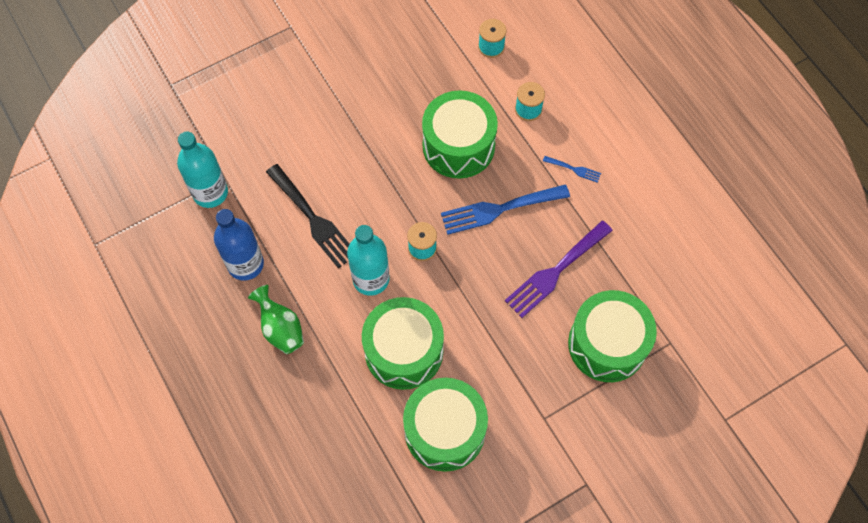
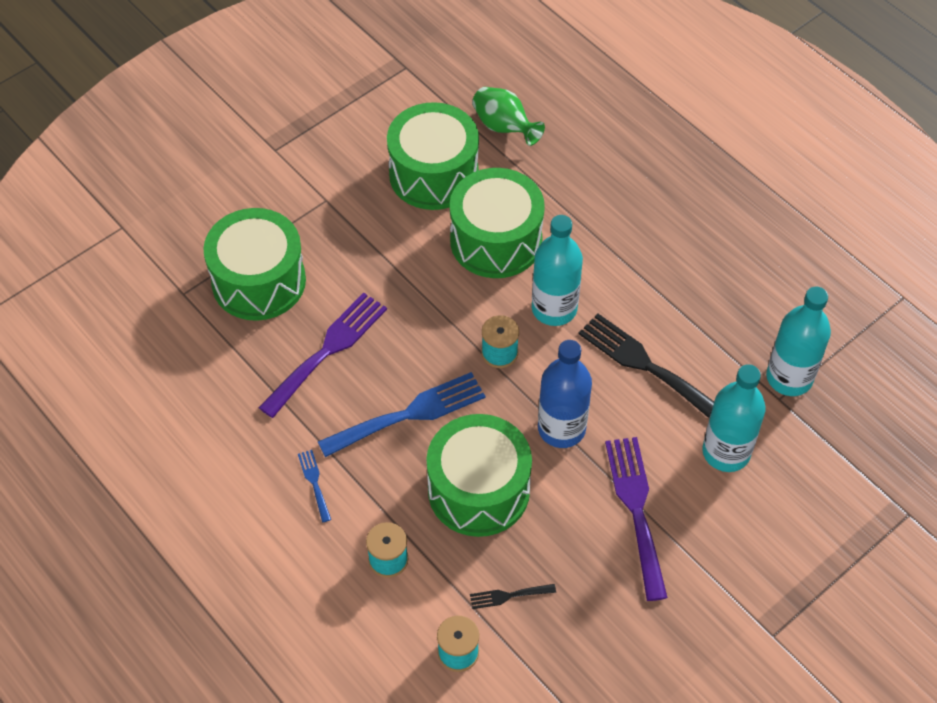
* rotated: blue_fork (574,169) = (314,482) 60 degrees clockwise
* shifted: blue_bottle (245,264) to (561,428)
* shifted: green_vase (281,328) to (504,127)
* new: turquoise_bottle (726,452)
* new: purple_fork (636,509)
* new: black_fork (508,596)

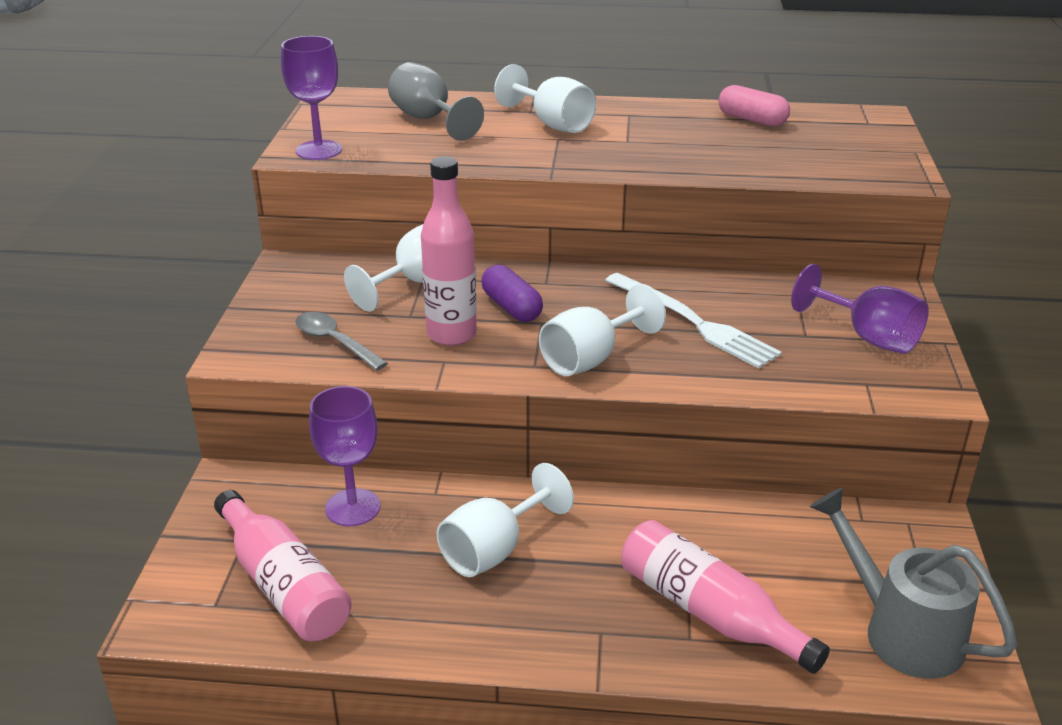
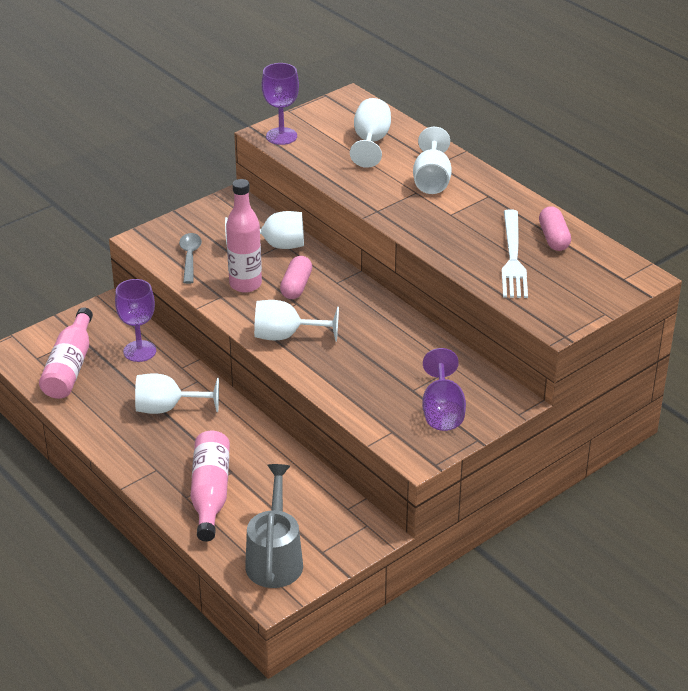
* repainted: grey_goblet (428,119) to white_goblet (371,142)
* repainted: purple_capsule (511,307) to pink_capsule (296,286)
* shifted: white_fork (693,322) to (513,258)

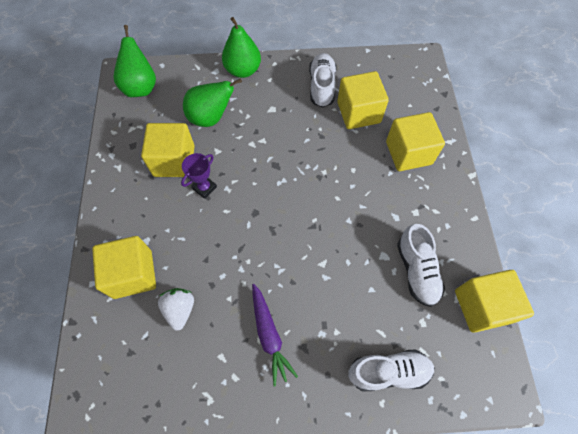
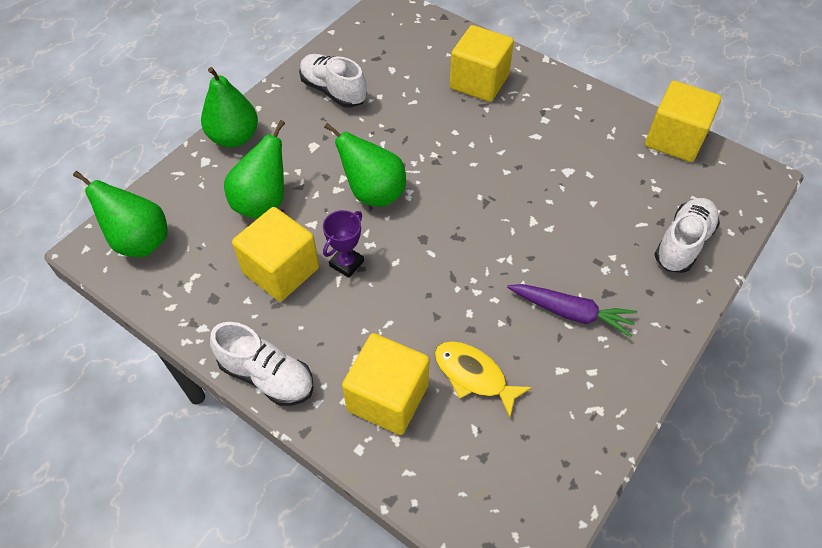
* gone: yellow_cube (358,112)
* rotated: purple_trophy (204,188) = (346,263) 45 degrees clockwise
* shifted: white_shoe (416,270) to (267,376)
* swapped: white_strawberry (180,309) to yellow_fish (474,376)
* new: green_pear (373,193)

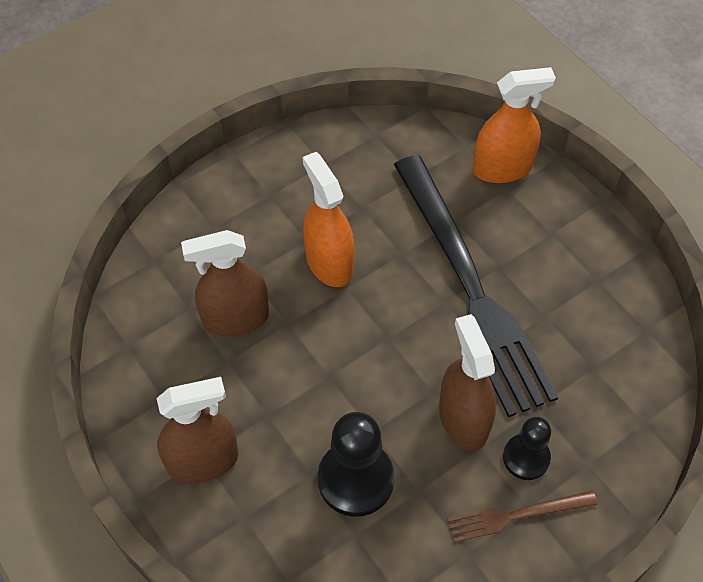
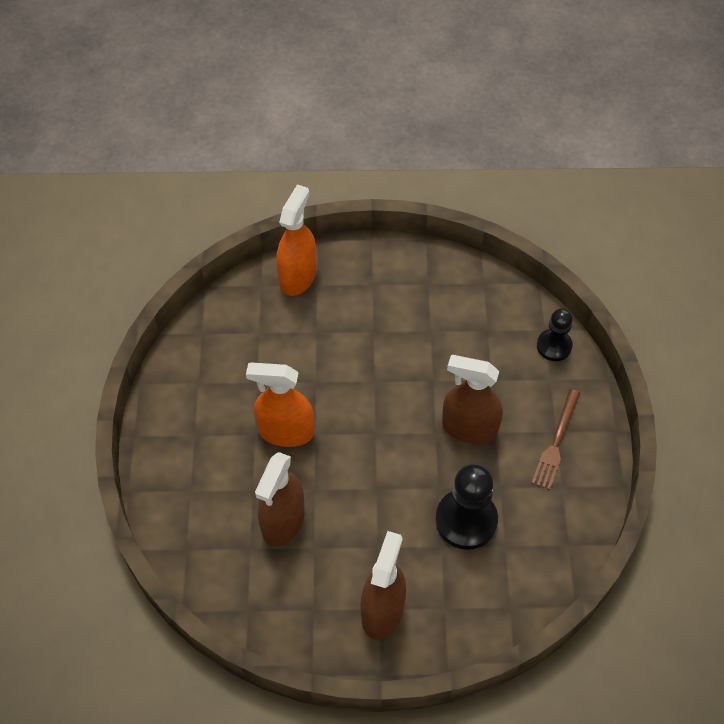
* gone: black_fork (471,288)
* shifted: black_pawn (526,458) to (554,346)

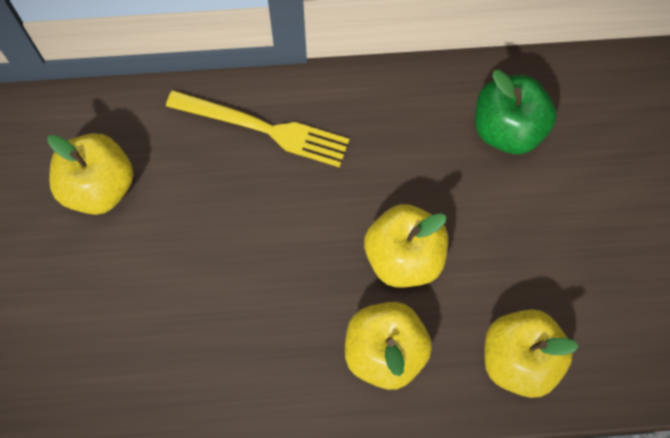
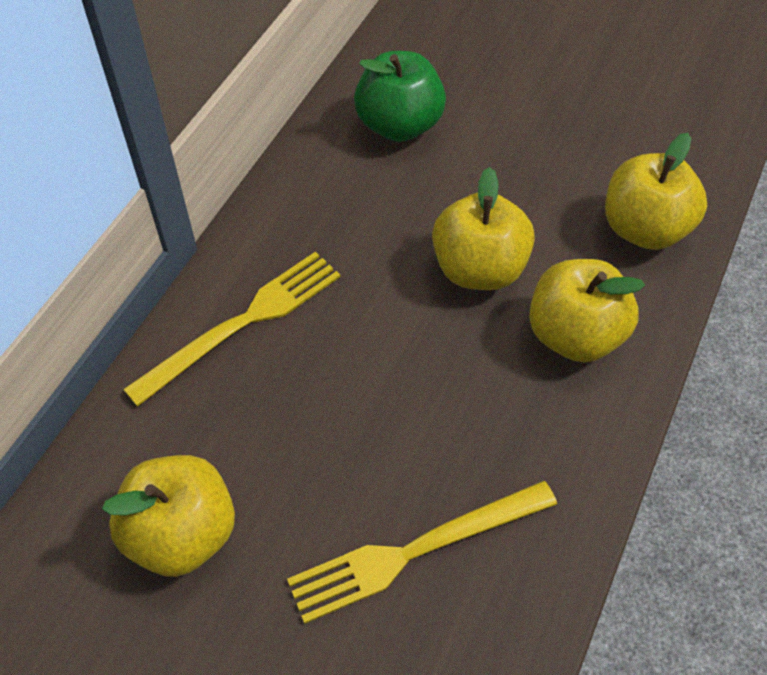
* new: yellow_fork (415,551)

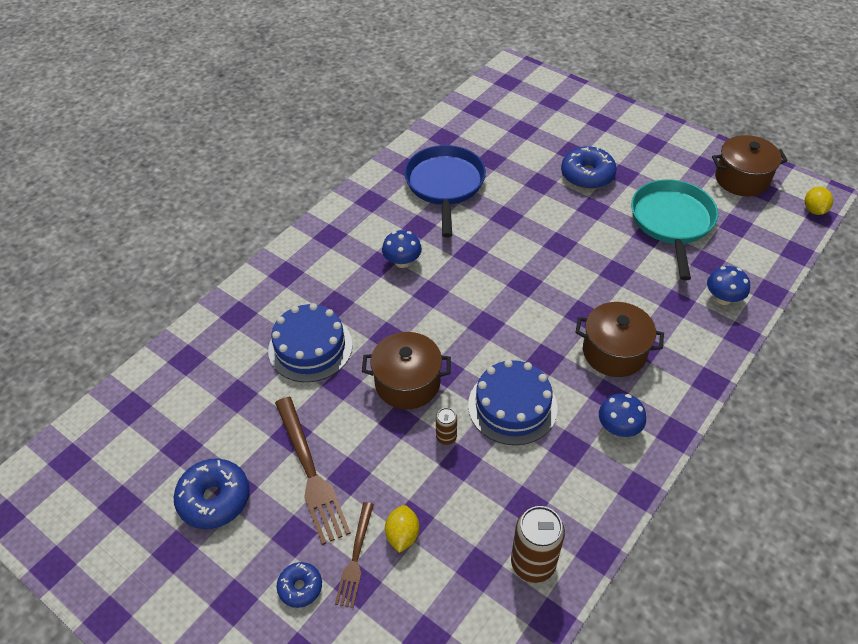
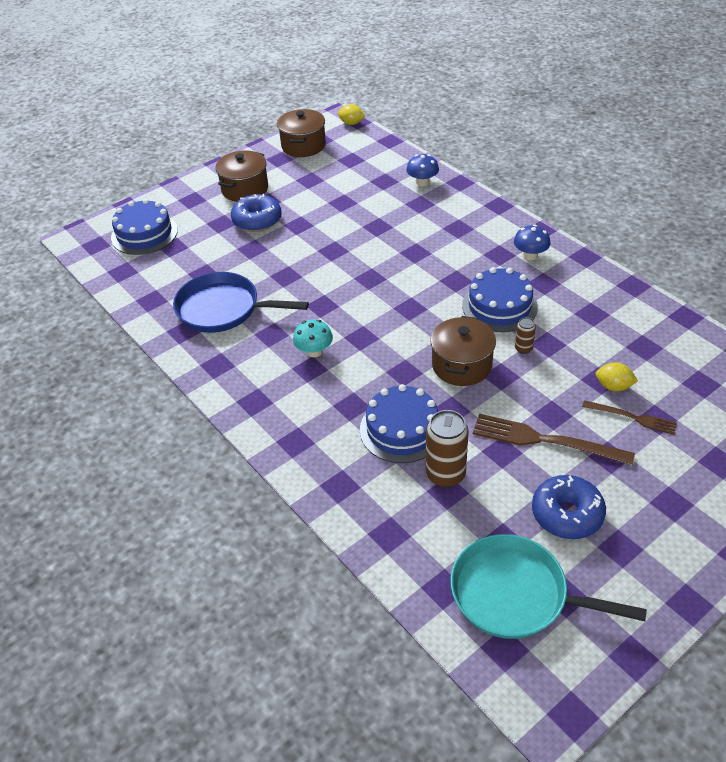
* shifted: turquoise_pan (672,222) to (515,594)
* repainted: blue_mushroom (402,262) to turquoise_mushroom (314,351)
* shifted: brown_pot (614,352) to (245,189)
* rotated: brown_fork (310,472) = (546,440) 150 degrees counterclockwise
* shifted: brown_can (533,563) to (445,474)
* gone: blue_donut (300,587)
* new: blue_cake (144,234)

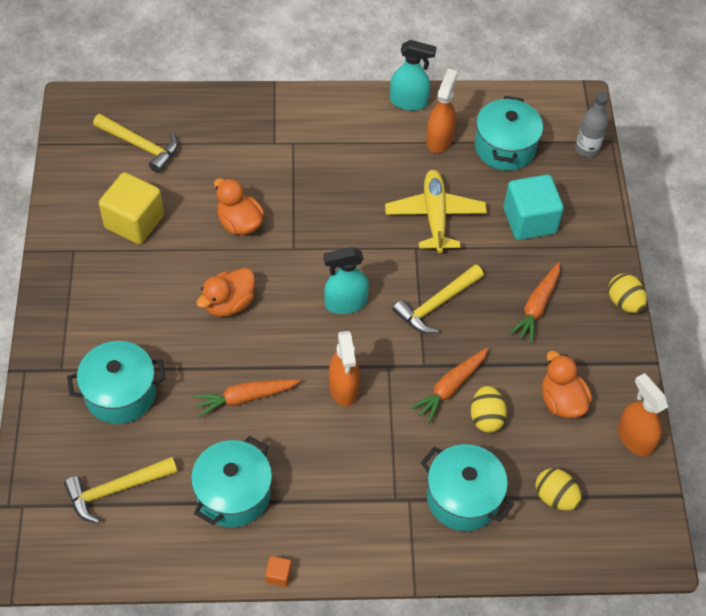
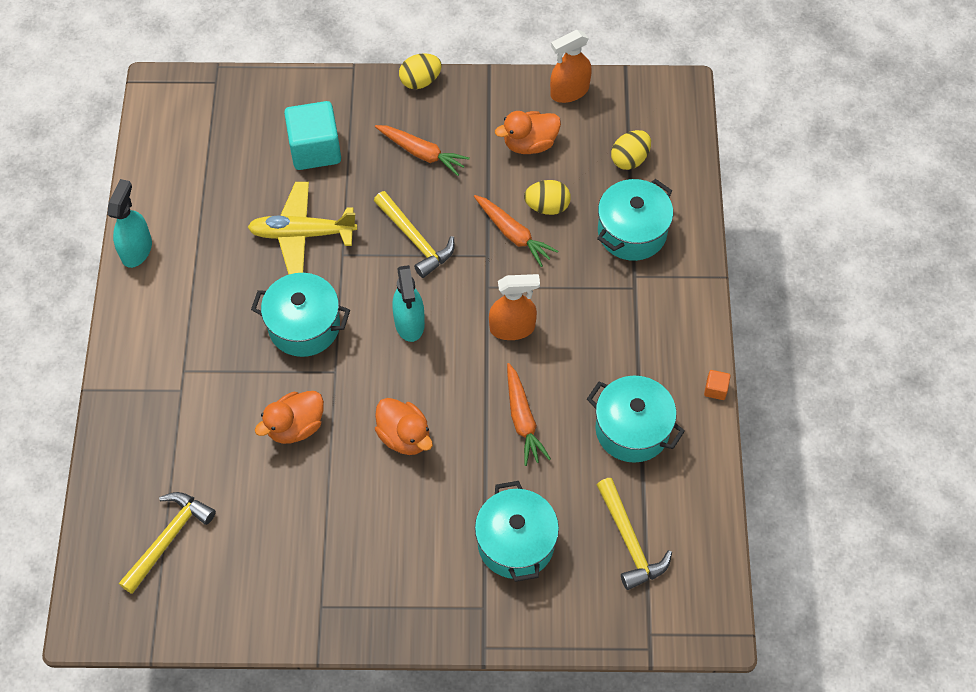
* gone: orange_spray_bottle (439,139)
* gone: grey_bottle (587,149)
* shifted: turquoise_pot (505,147) to (304,326)
* gone: yellow_cube (134,222)

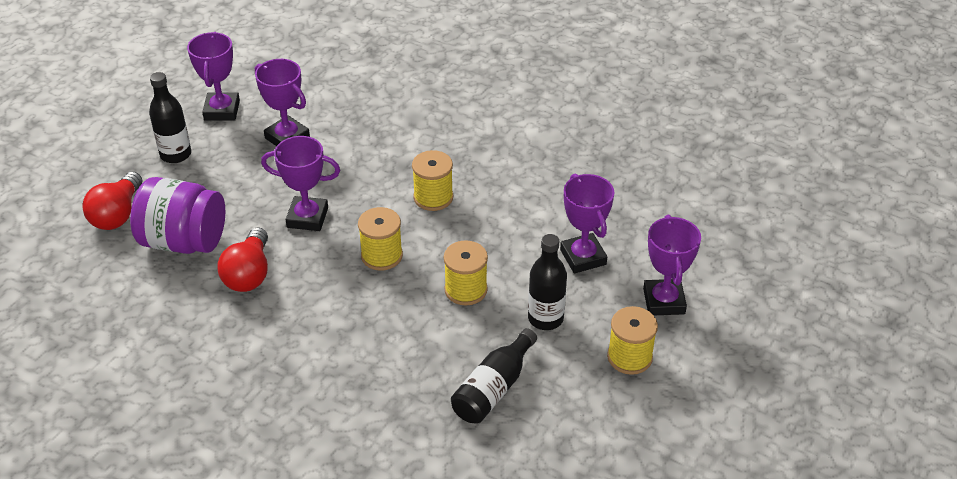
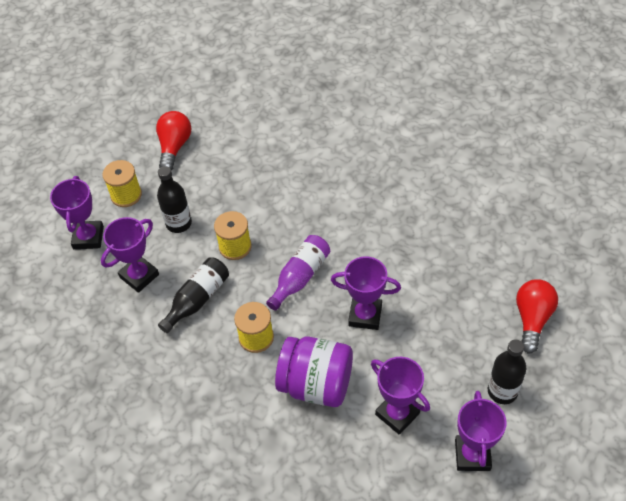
* rotated: purple_trophy (583,257) = (139,276) 60 degrees clockwise
* shifted: purple_jar (184,241) to (316,384)
* swapped: yellow_spool (381,256) to purple_bottle (300,277)
* shifted: red_light_bulb (249,274) to (174,147)
* shifted: black_bottle (493,388) to (197,299)

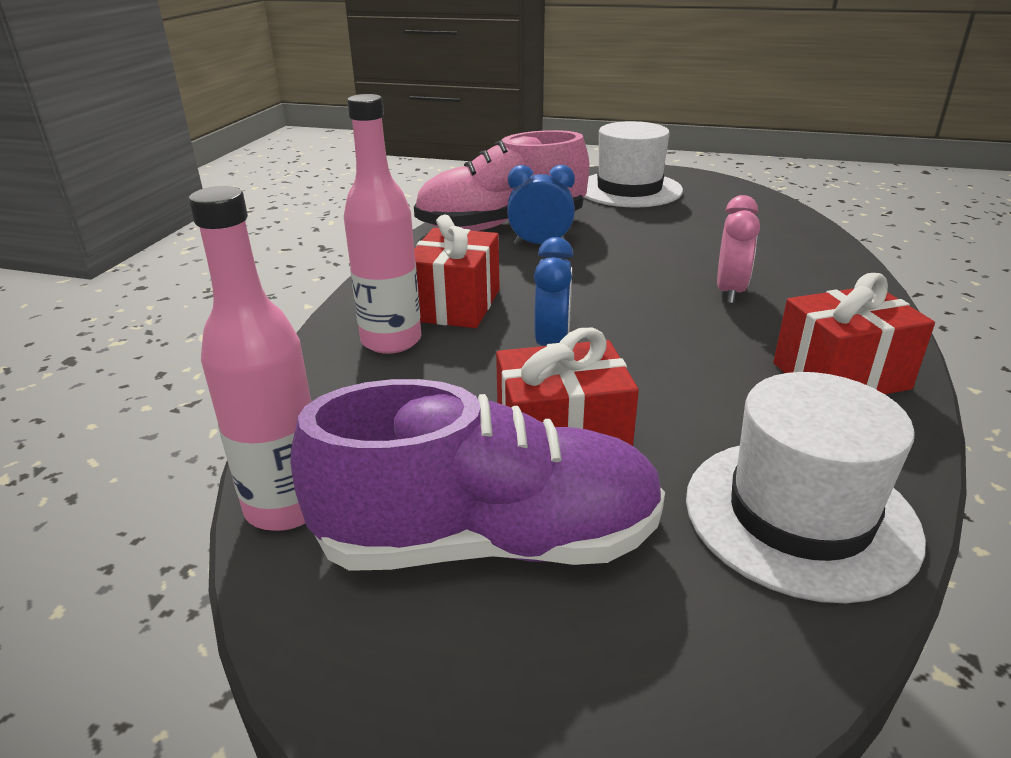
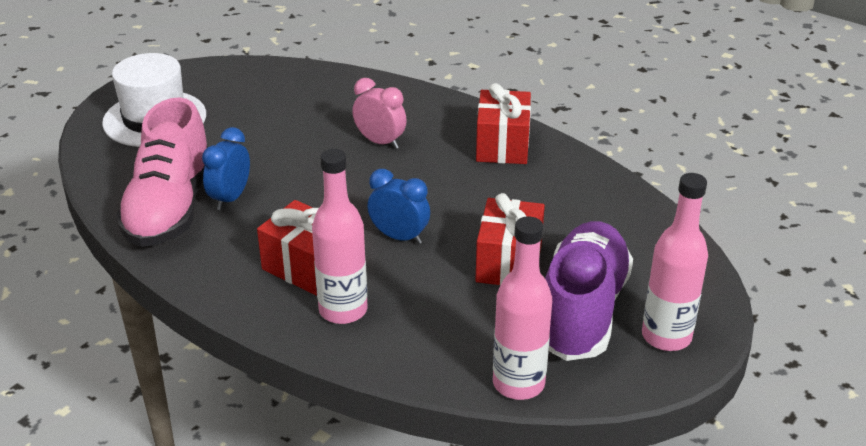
* gone: white_hat (800,515)
* new: pink_bottle (666,336)

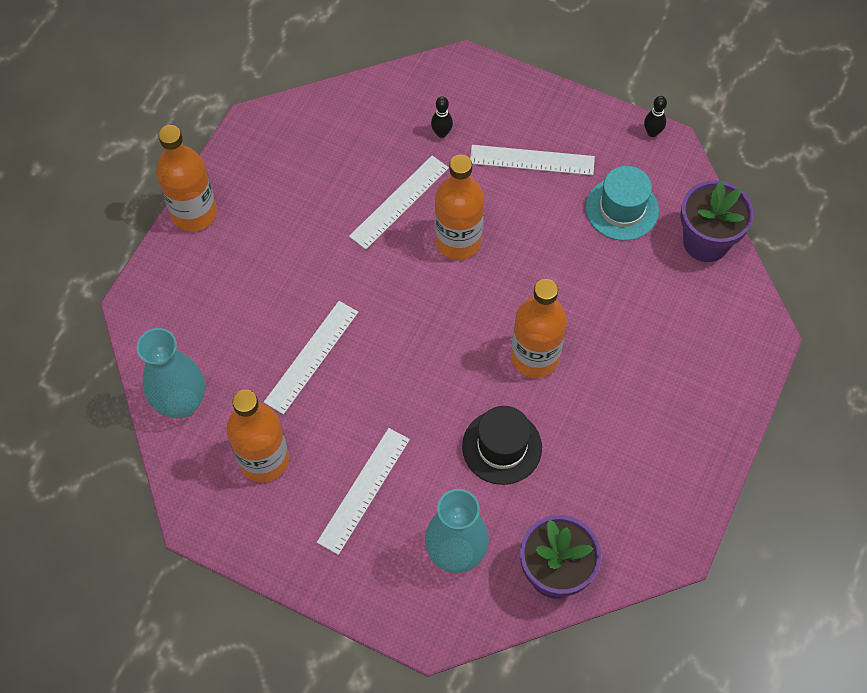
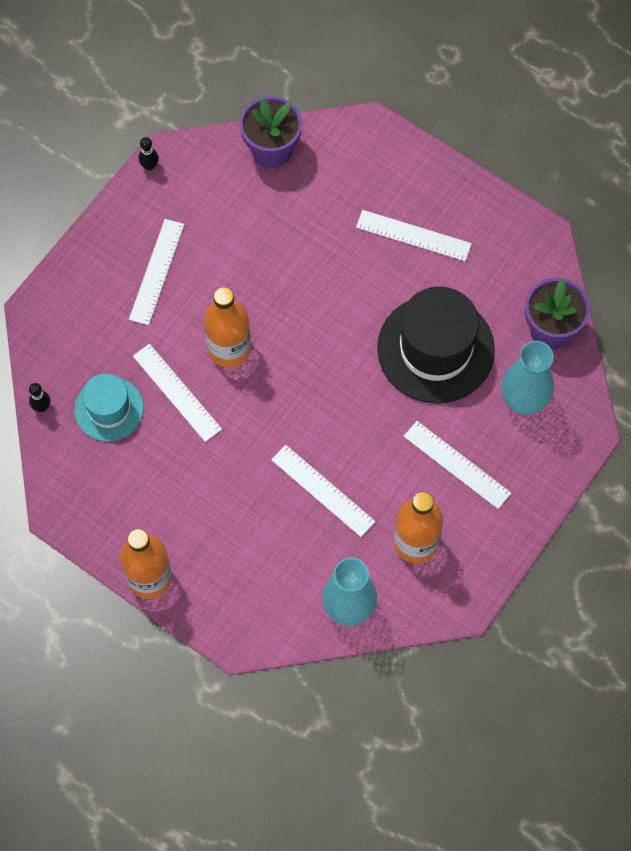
* shifted: black_bowling_pin (441,133) to (42,407)
* shifted: turquoise_hat (622,209) to (109,409)
* gone: orange_bottle (535,357)
* scaled: black_hat (502,447) = (435,349) x1.72
* new: white_ruler (413,235)

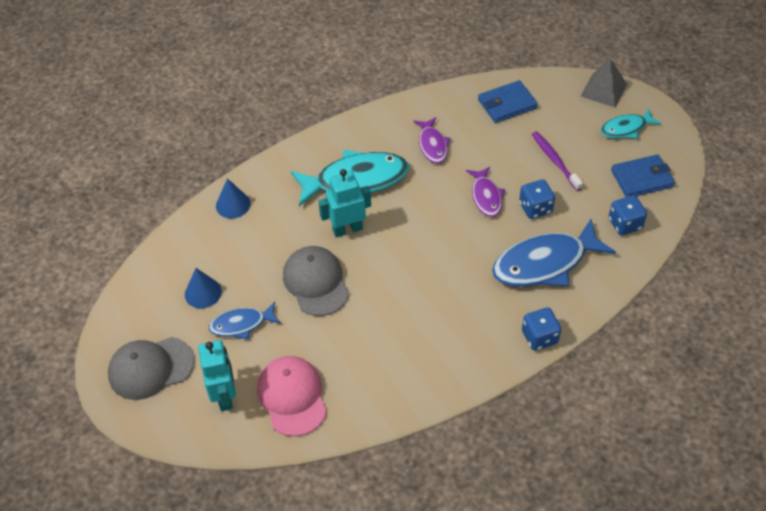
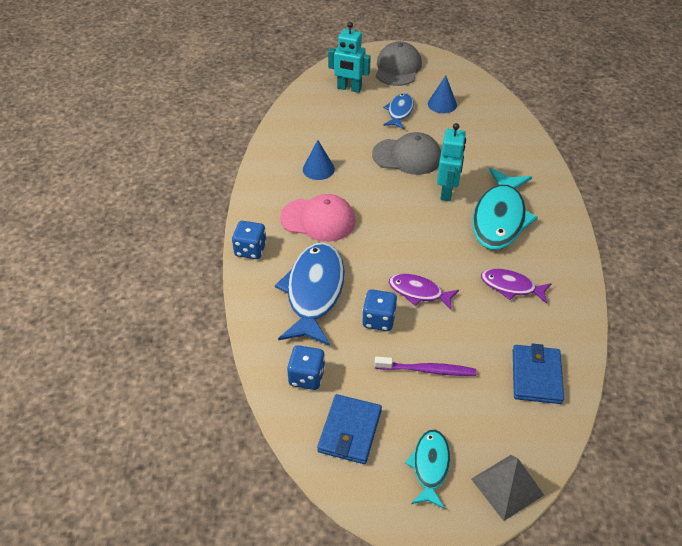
* shifted: blue_cone (233,204) to (318,169)
* shifted: pink_cap (292,396) to (318,219)

